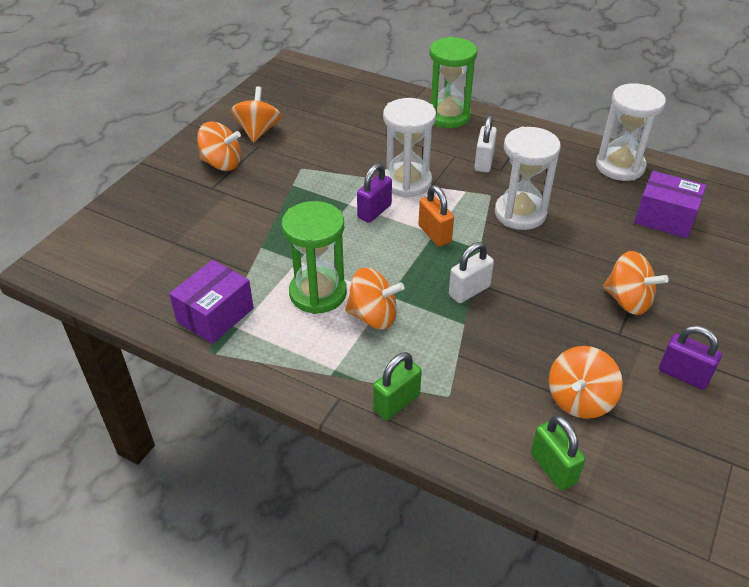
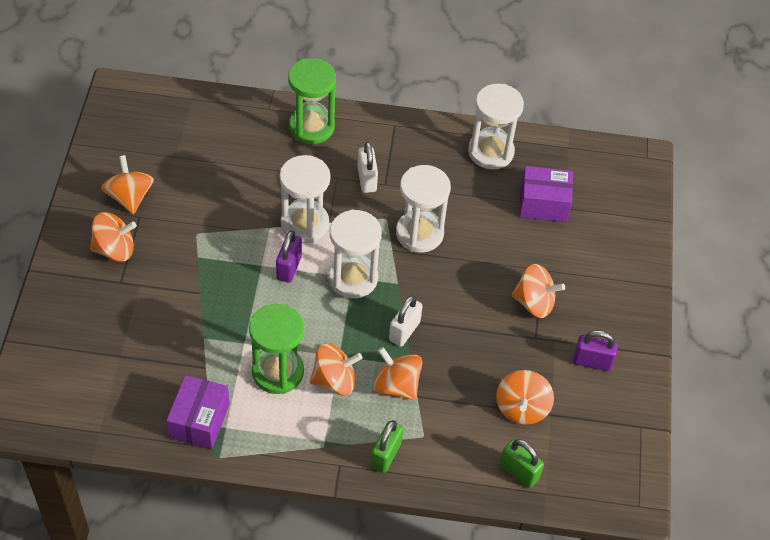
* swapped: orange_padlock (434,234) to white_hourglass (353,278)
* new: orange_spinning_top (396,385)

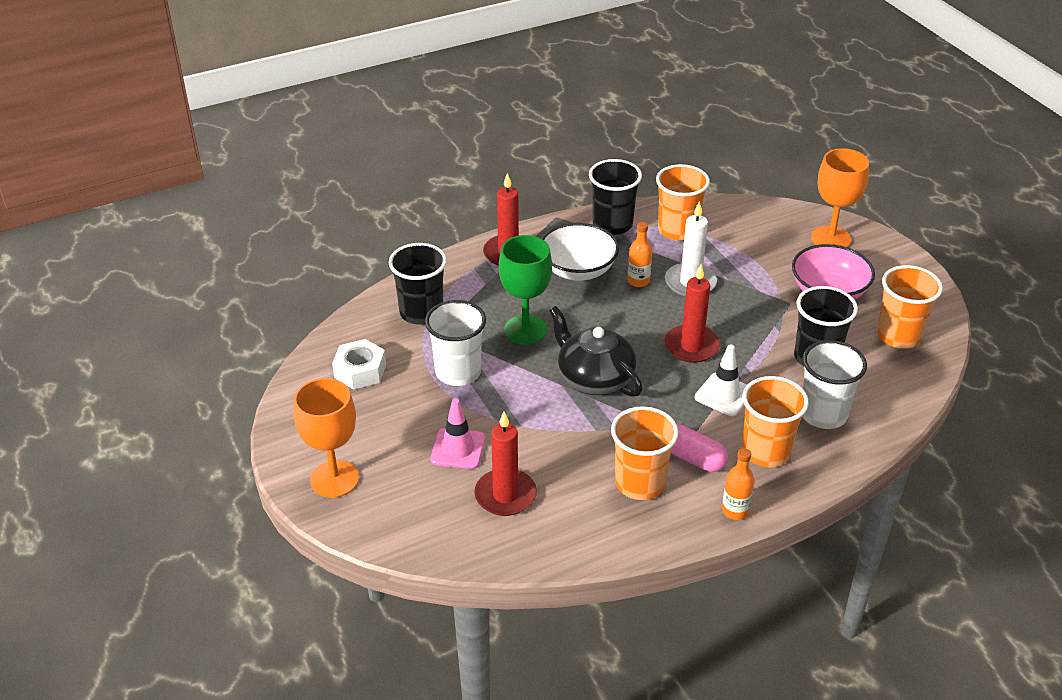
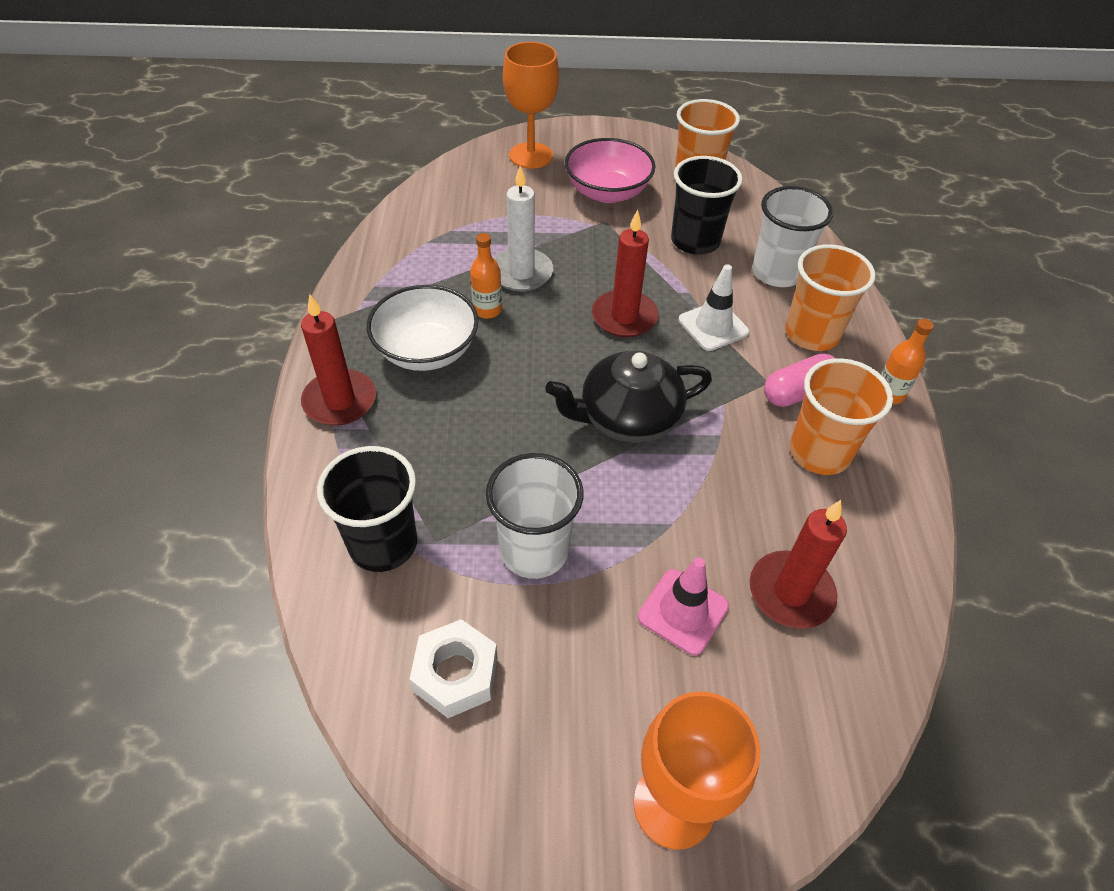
* gone: black_cup (612,224)
* gone: orange_cup (678,230)
* gone: green_goblet (525,330)

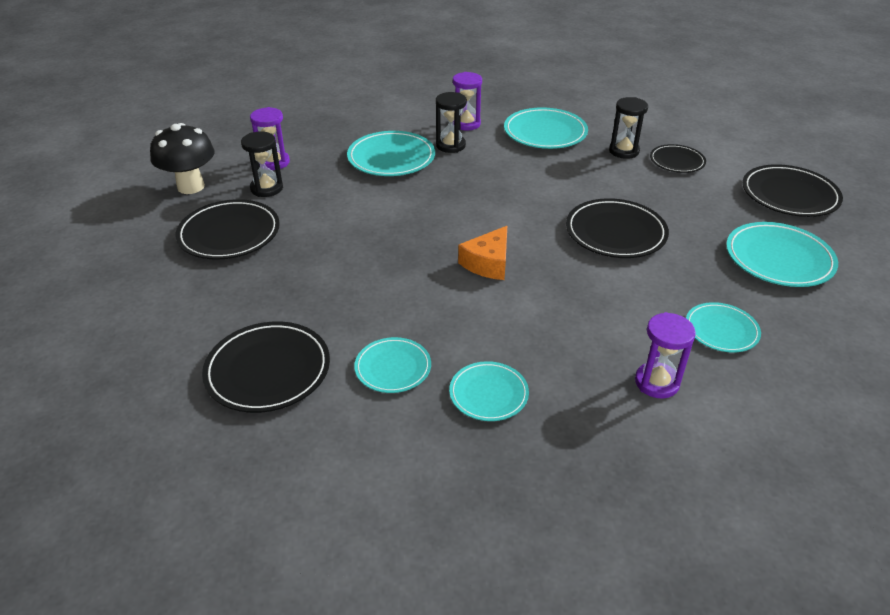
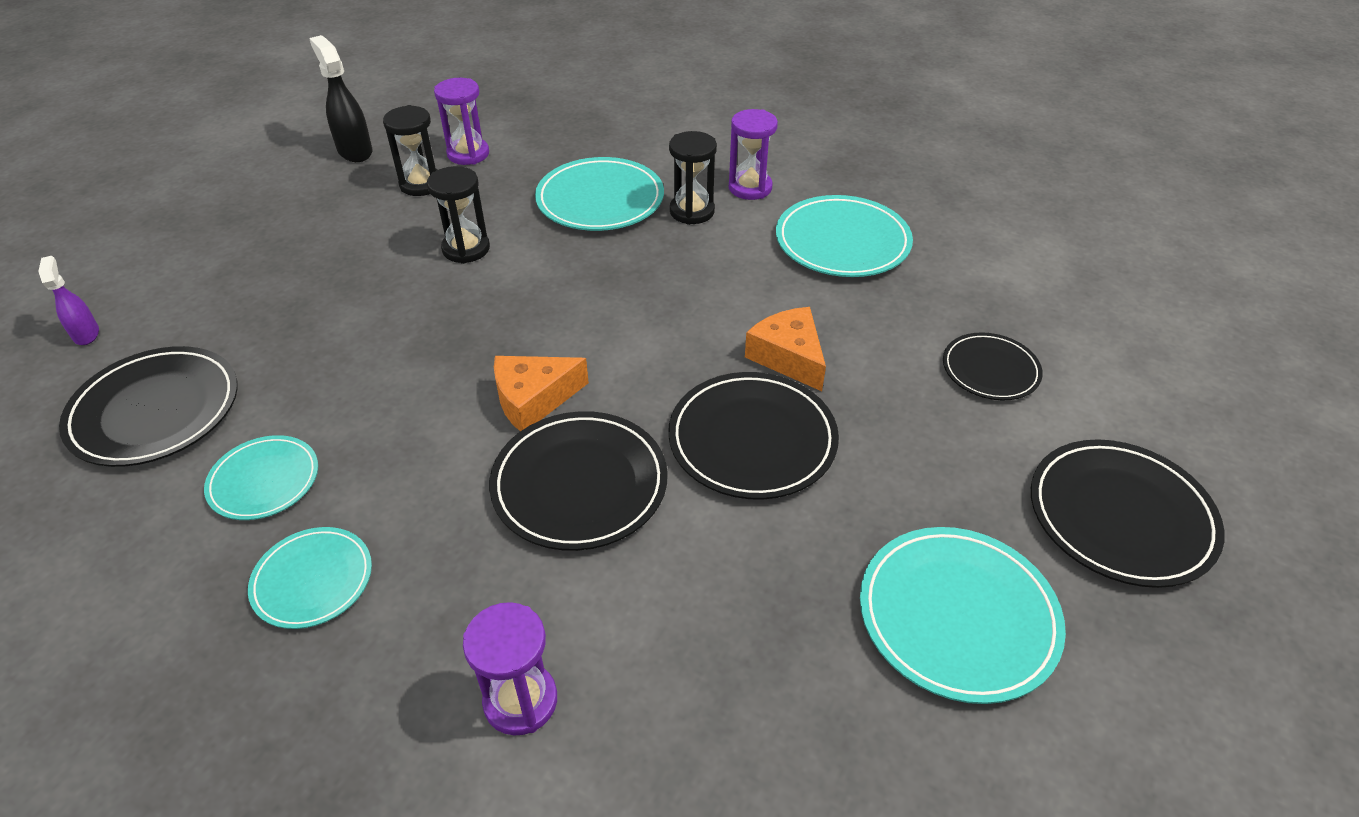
* shifted: black_hourglass (624,151) to (466,249)
* swapped: black_mushroom (191,187) to black_spray_bottle (355,151)
* shifted: black_plate (229,234) to (579,484)
* gone: turquoise_plate (721,330)
* new: purple_spray_bottle (86,334)
* new: orange_cheese (788,357)

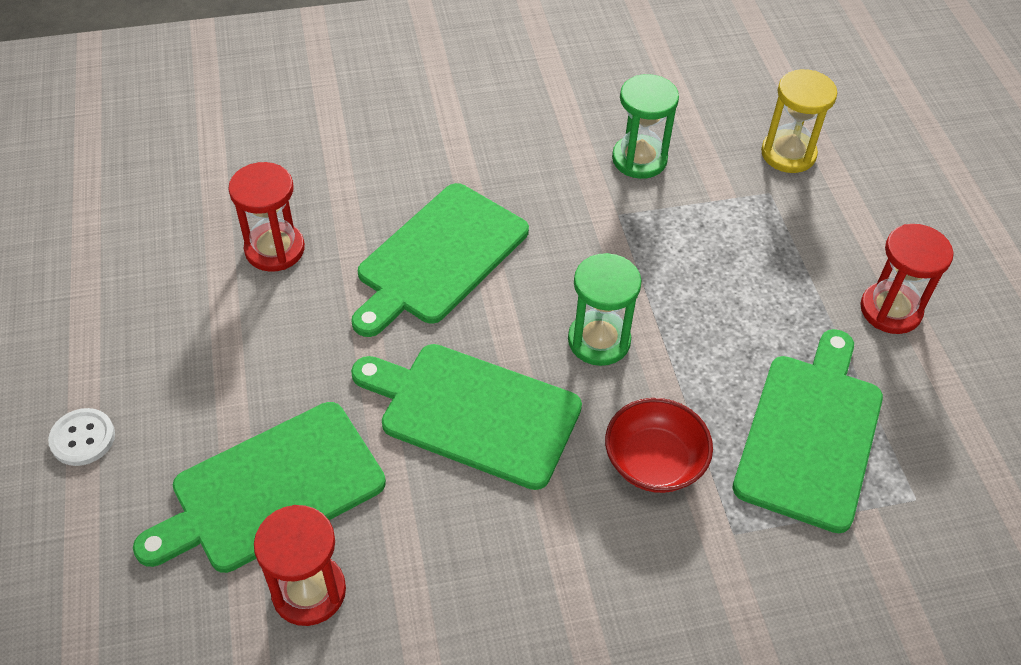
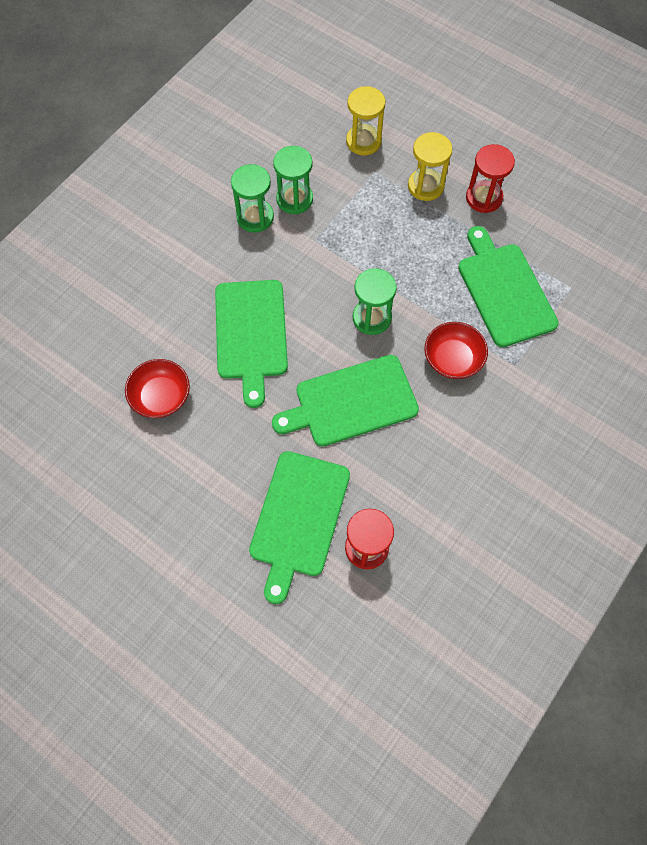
* swapped: red_hourglass (275,249) to red_bowl (161,397)
* gone: white_button (83,438)
* new: yellow_hourglass (425,186)
* new: green_hourglass (255,217)

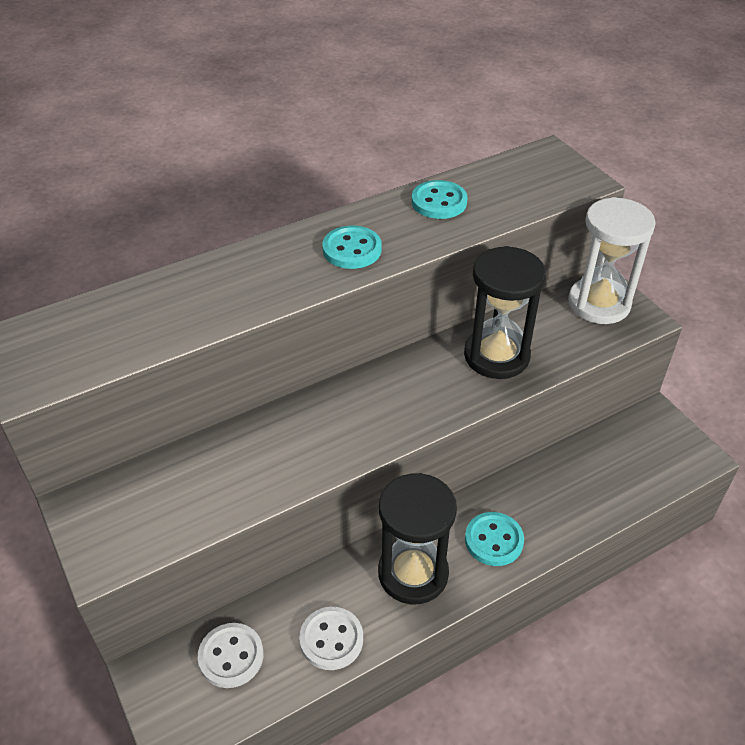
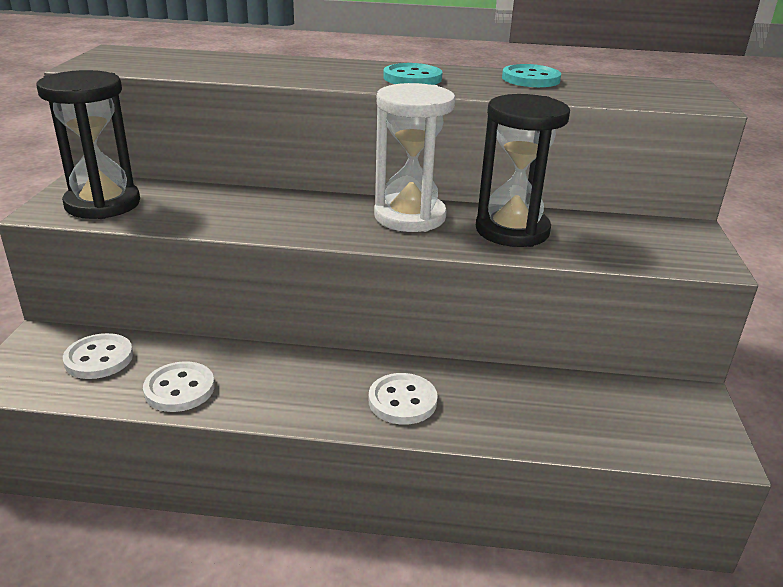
* shifted: white_hourglass (599,303) to (409,216)
* shifted: black_hourglass (413,573) to (103,204)
* repainted: turquoise_button (494,540) to white_button (402,401)

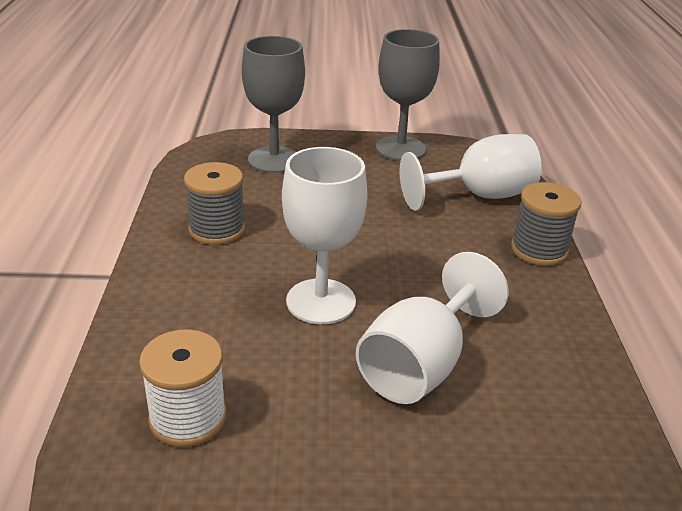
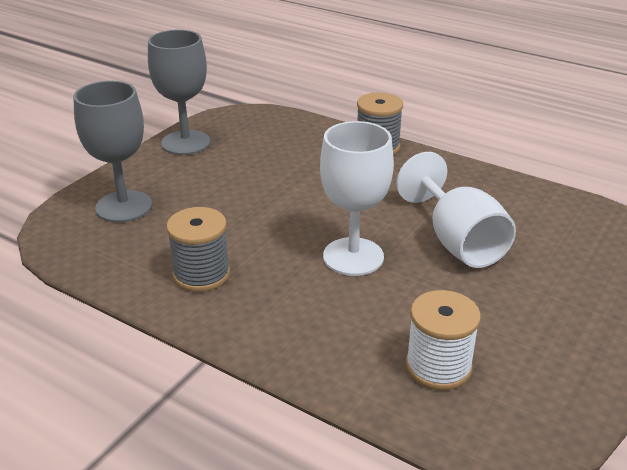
* gone: white_goblet (479,196)

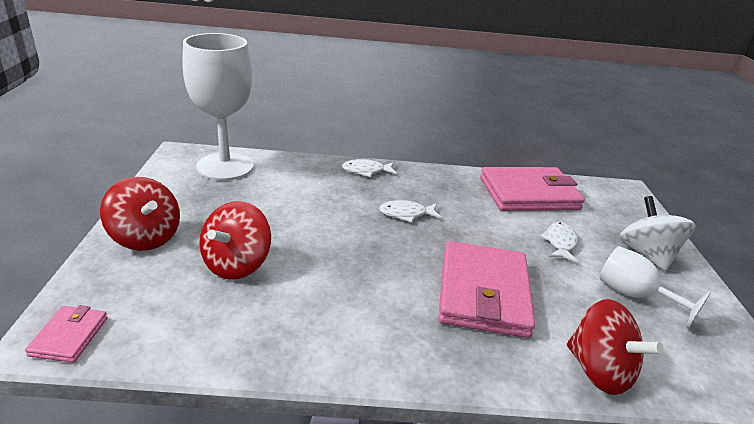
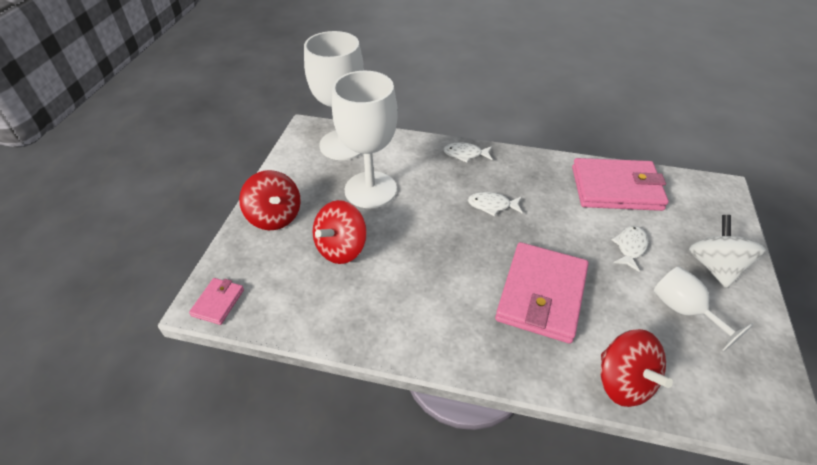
* new: white_goblet (370,190)

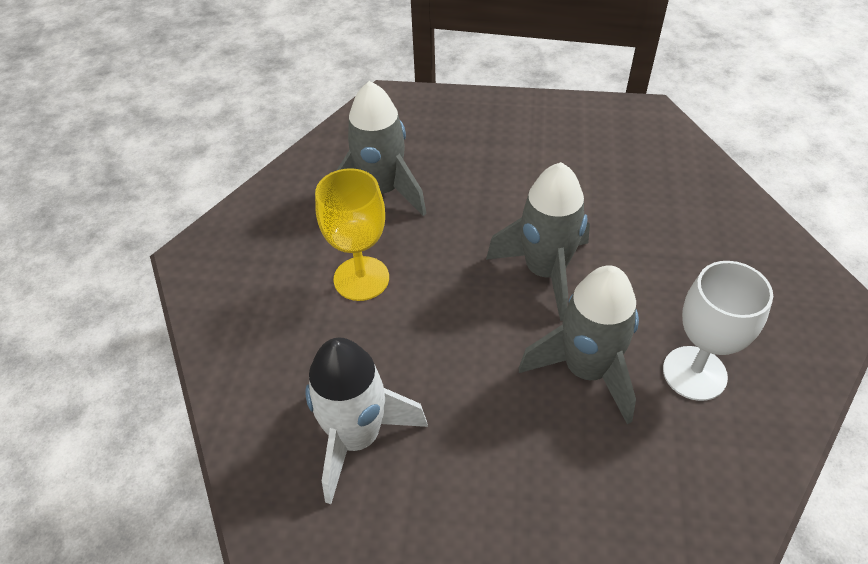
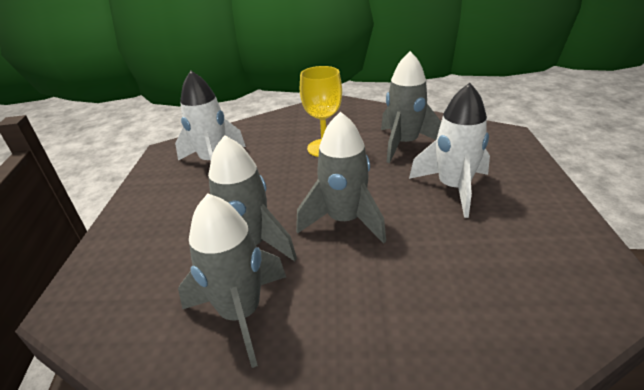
* swapped: white_goblet (694,373) to grey_rocket (241,313)
* new: white_rocket (453,188)

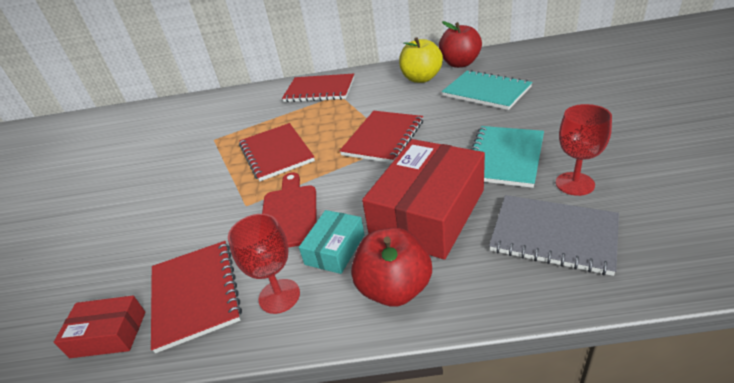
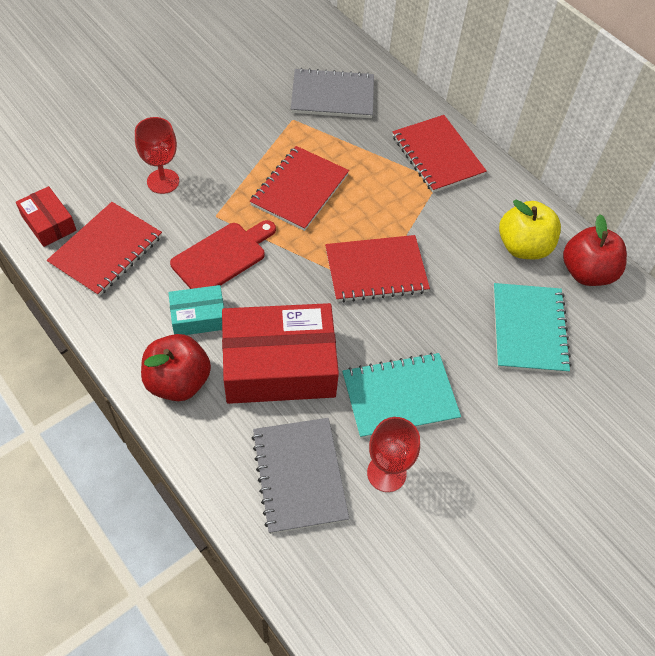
* shifted: red_goblet (279,296) to (163,181)
* new: grey_notebook (332,96)

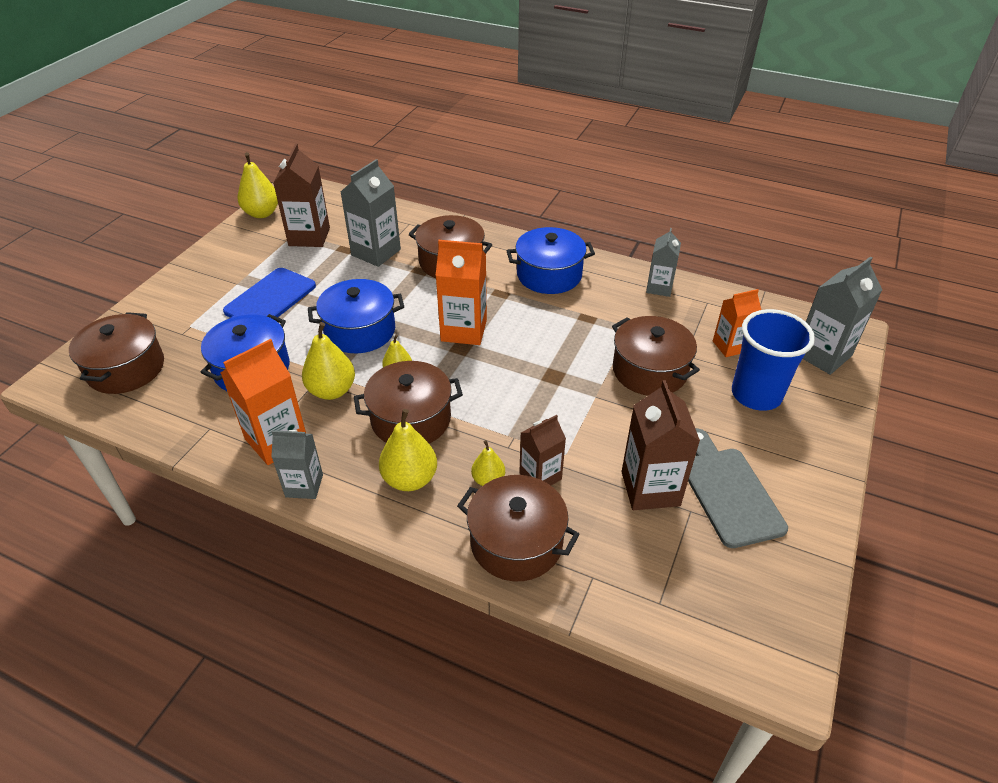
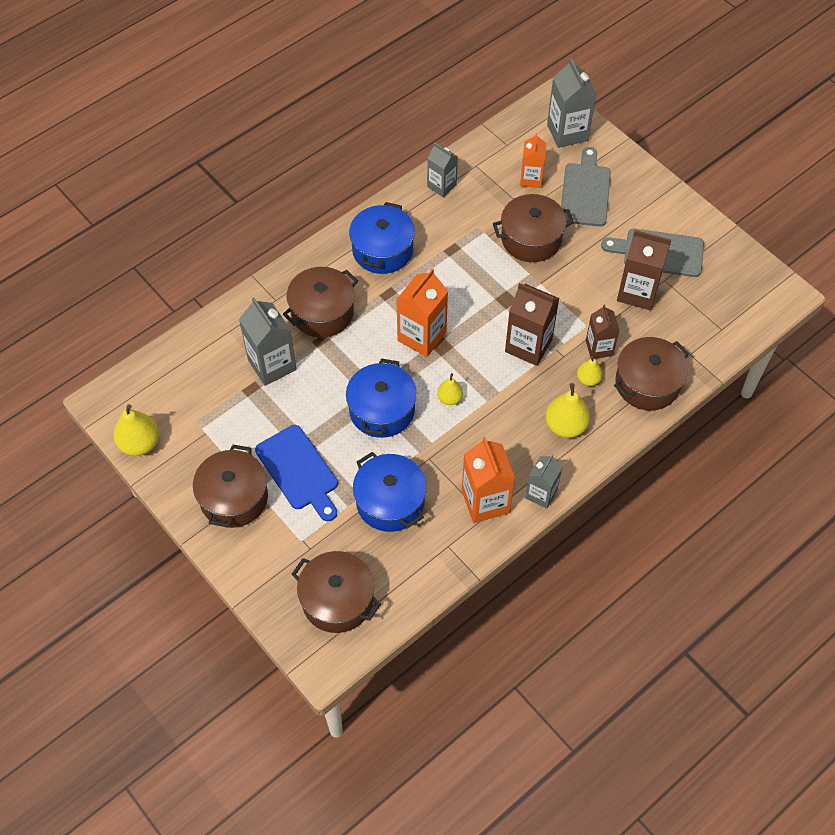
* shifted: brown_carton (309,237) to (528,345)
* swapped: blue_cup (756,395) to grey_cutting_board (585,191)
* gone: yellow_pear (332,390)
* shifted: brown_pot (411,419) to (234,498)

